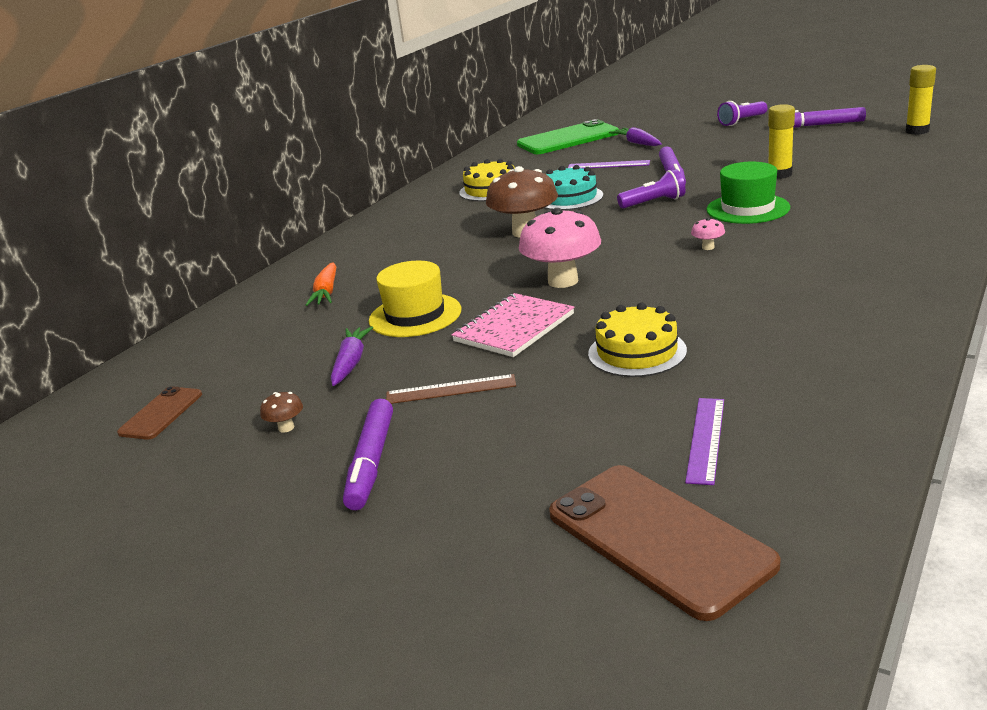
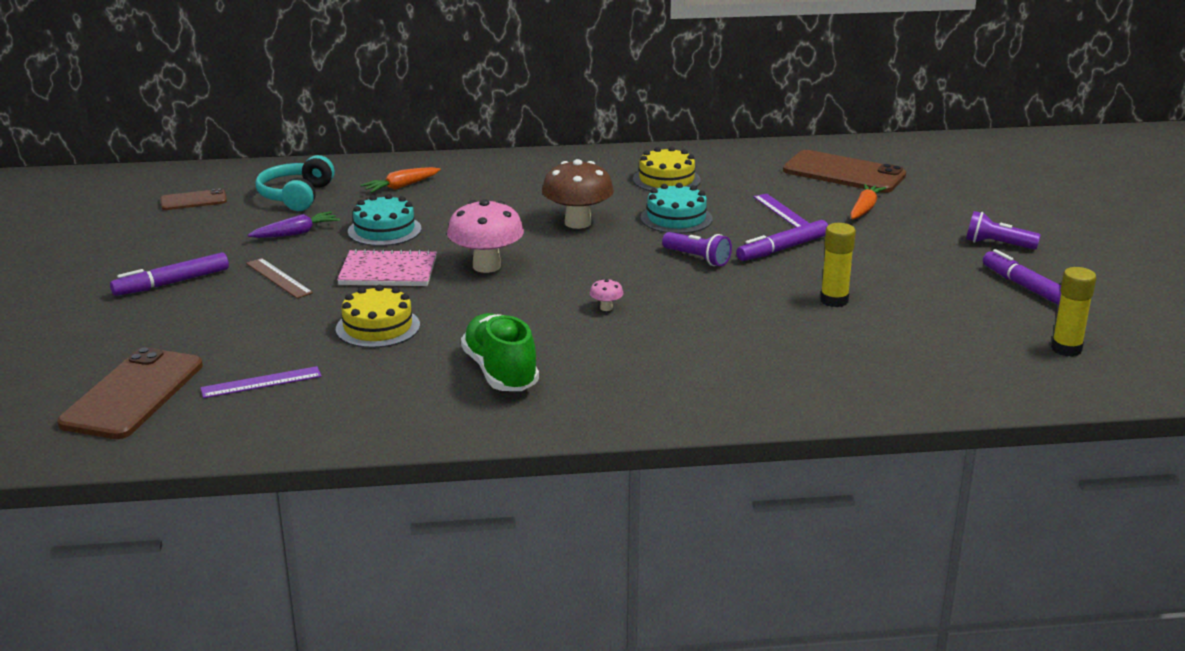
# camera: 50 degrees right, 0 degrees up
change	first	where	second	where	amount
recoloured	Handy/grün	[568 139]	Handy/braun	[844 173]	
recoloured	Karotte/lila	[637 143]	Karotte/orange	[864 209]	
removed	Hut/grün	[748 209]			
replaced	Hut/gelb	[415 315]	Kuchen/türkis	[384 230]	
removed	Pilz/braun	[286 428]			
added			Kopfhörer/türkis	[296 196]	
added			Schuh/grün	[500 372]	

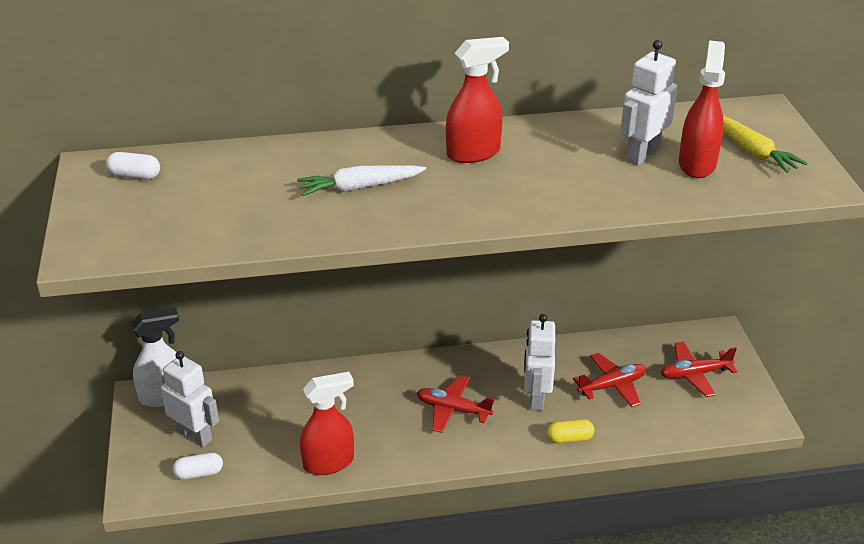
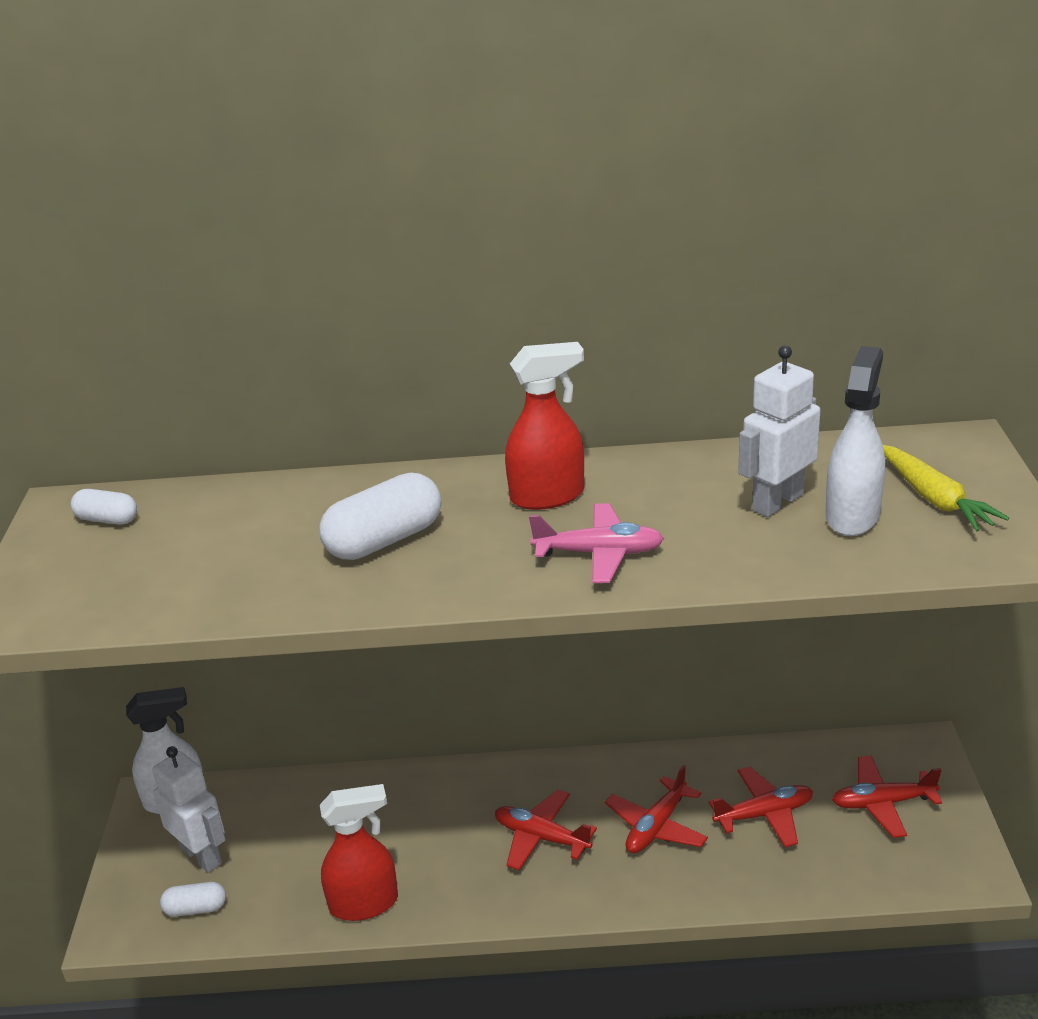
# camera: 10 degrees right, 5 degrees down
change	first	where	second	where	amount
recoloured	Sprühflasche/rot	[697 164]	Sprühflasche/weiß	[852 516]	
replaced	Karotte/weiß	[359 187]	Kapsel/weiß	[384 540]	
replaced	Roboter/weiß	[536 398]	Flugzeug/rot	[656 826]	
removed	Kapsel/gelb	[569 438]			
added			Flugzeug/rosa	[599 553]	

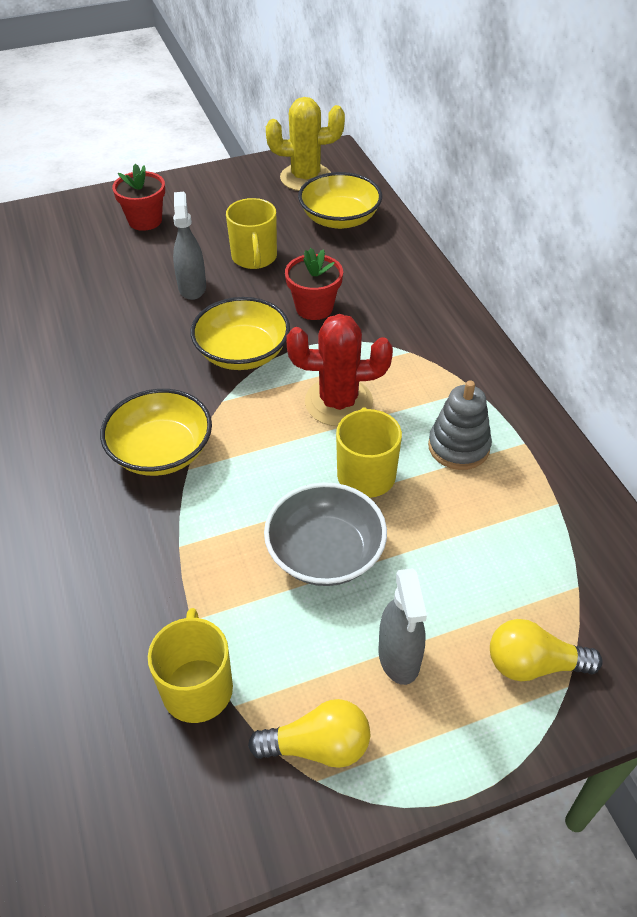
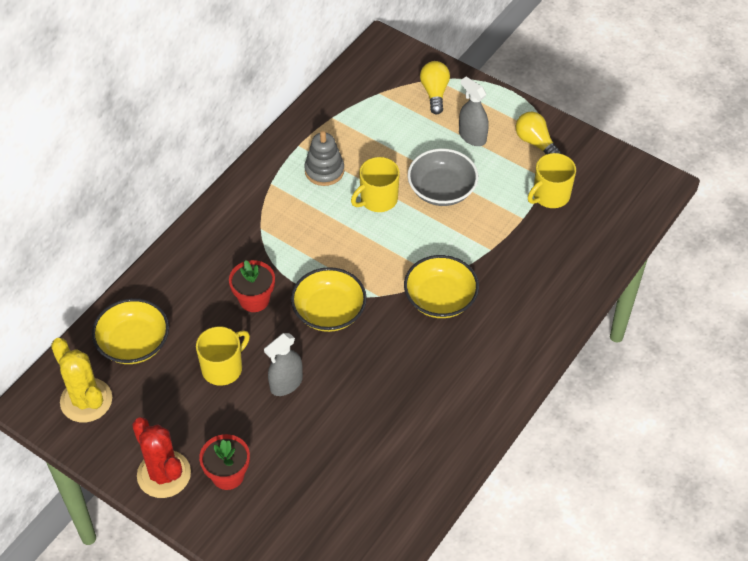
# camera: 125 degrees left, 5 degrees up
change	first	where	second	where	amount
moved	Kaktus/rot	[338 402]		[164 474]	
turned	Sprühflasche/grau	[399 657]		[472 136]	90 degrees counterclockwise
turned	Glühbirne/gelb	[533 664]		[434 93]	150 degrees counterclockwise

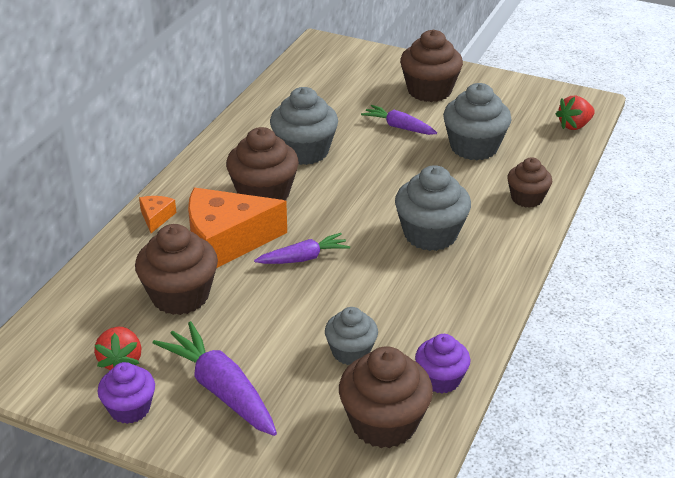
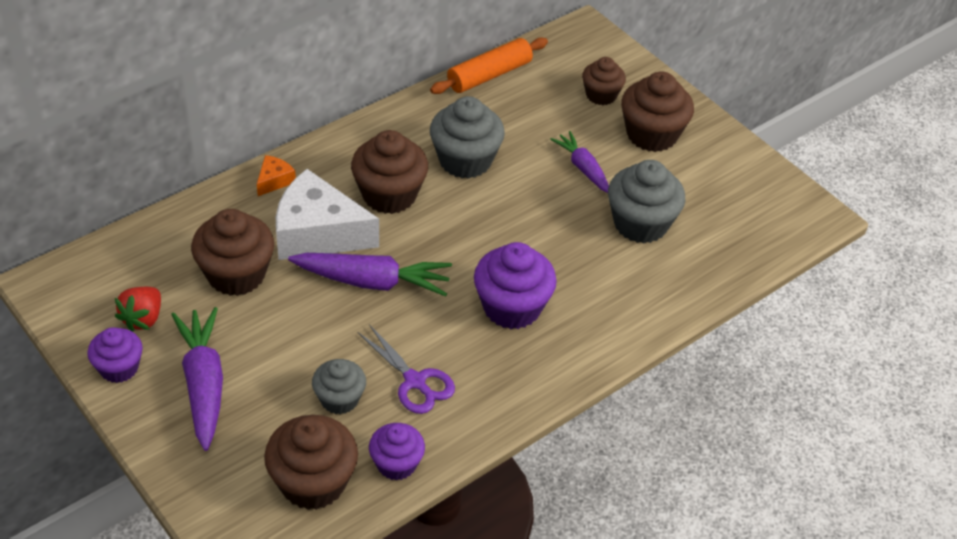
# camera: 25 degrees right, 10 degrees up
change	first	where	second	where	amount
removed	Erdbeere/rot	[574 126]			
moved	Muffin/braun	[527 198]		[601 95]	
recoloured	Muffin/grau	[430 234]	Muffin/lila	[512 307]	
recoloured	Käse/orange	[226 241]	Käse/weiß	[318 233]	
resized	Karotte/lila	[303 258]		[373 282]	x1.61
added			Nudelholz/orange	[489 75]	
added			Schere/lila	[415 381]	

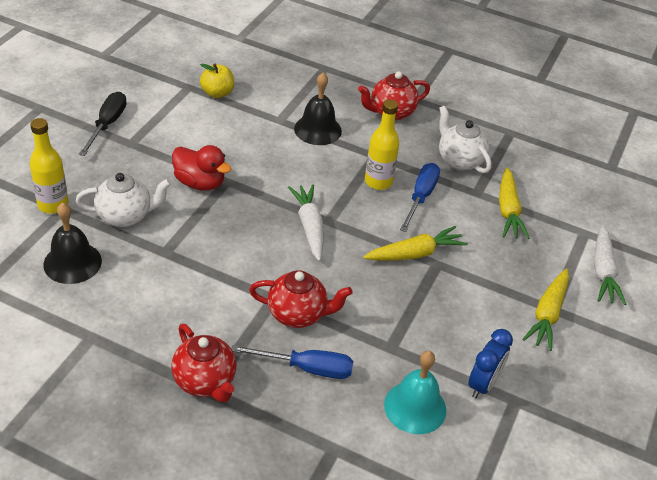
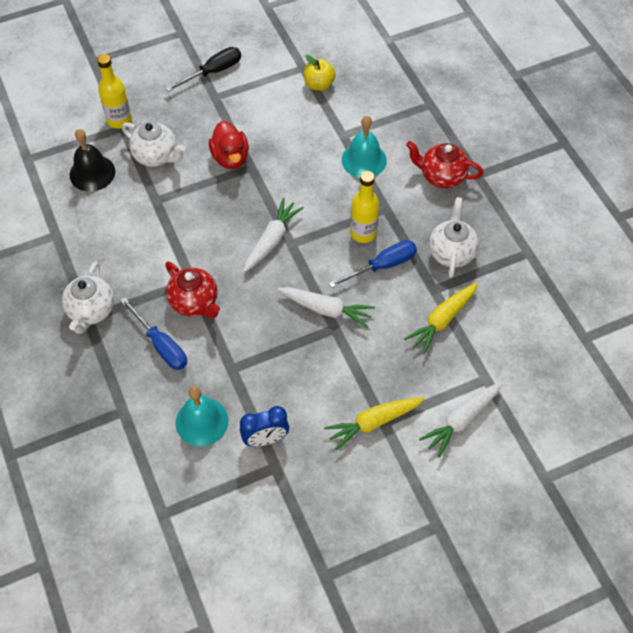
# camera: 45 degrees right, 15 degrees up
change	first	where	second	where	amount
recoloured	Glocke/schwarz	[318 129]	Glocke/türkis	[364 160]	
recoloured	Karotte/gelb	[415 253]	Karotte/weiß	[326 309]	
recoloured	Teekanne/rot	[205 381]	Teekanne/weiß	[91 311]	

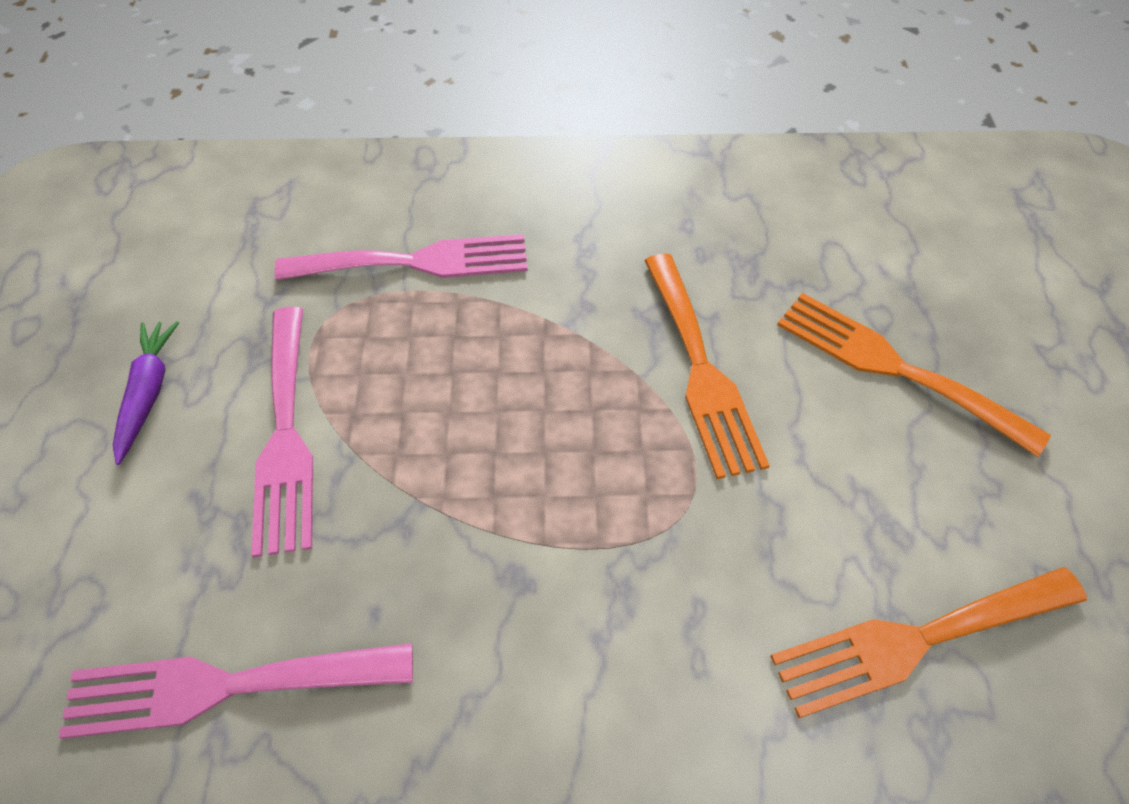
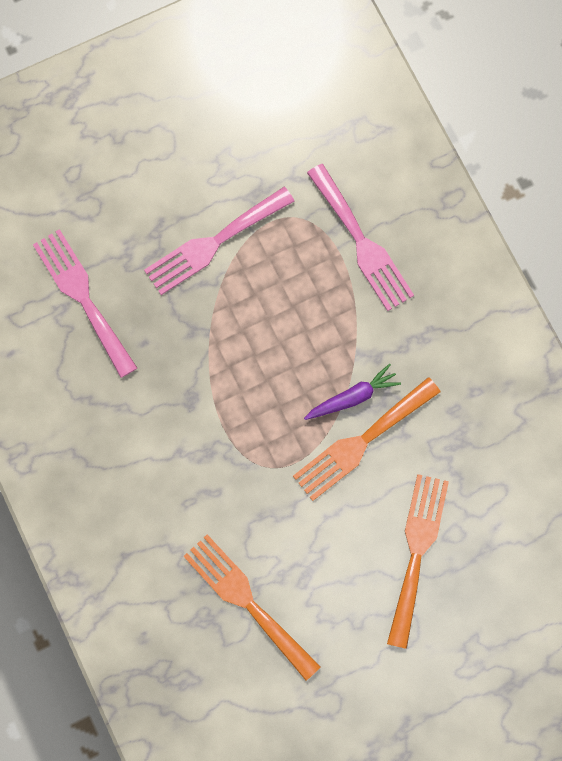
# camera: 65 degrees right, 20 degrees up
change	first	where	second	where	amount
moved	Karotte/lila	[148 393]		[352 397]	

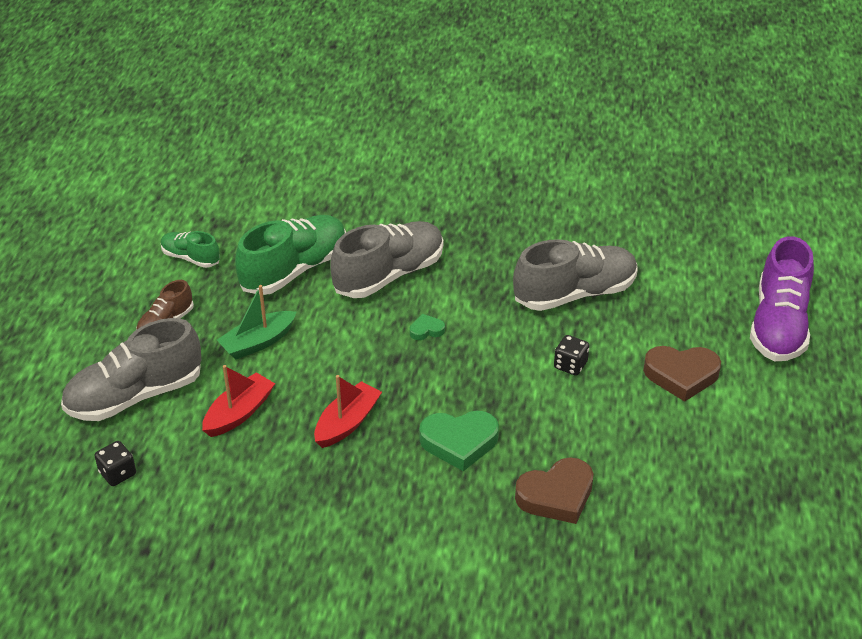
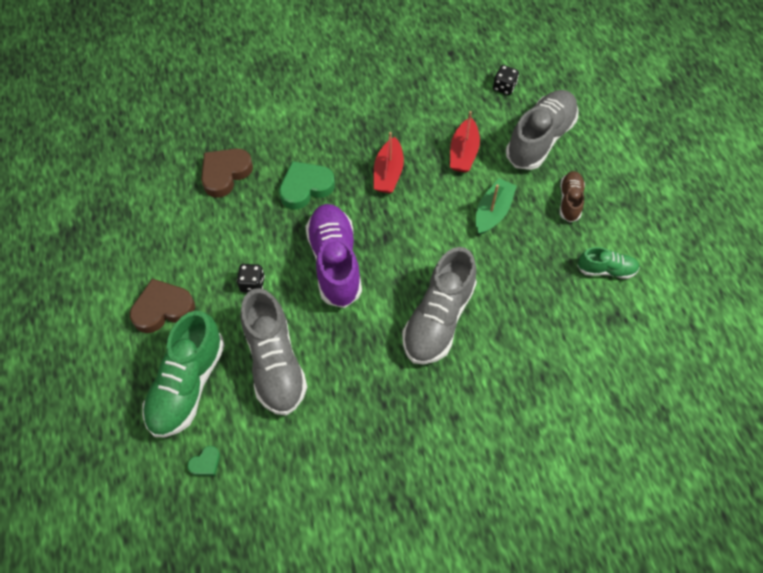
# camera: 155 degrees right, 20 degrees up
change	first	where	second	where	amount
moved	Schuh/grün	[294 270]		[187 384]	
moved	Schuh/lila	[778 325]		[335 262]	
turned	Schuh/grau	[574 293]		[275 362]	60 degrees counterclockwise
moved	Herz/grün	[426 330]		[205 463]	

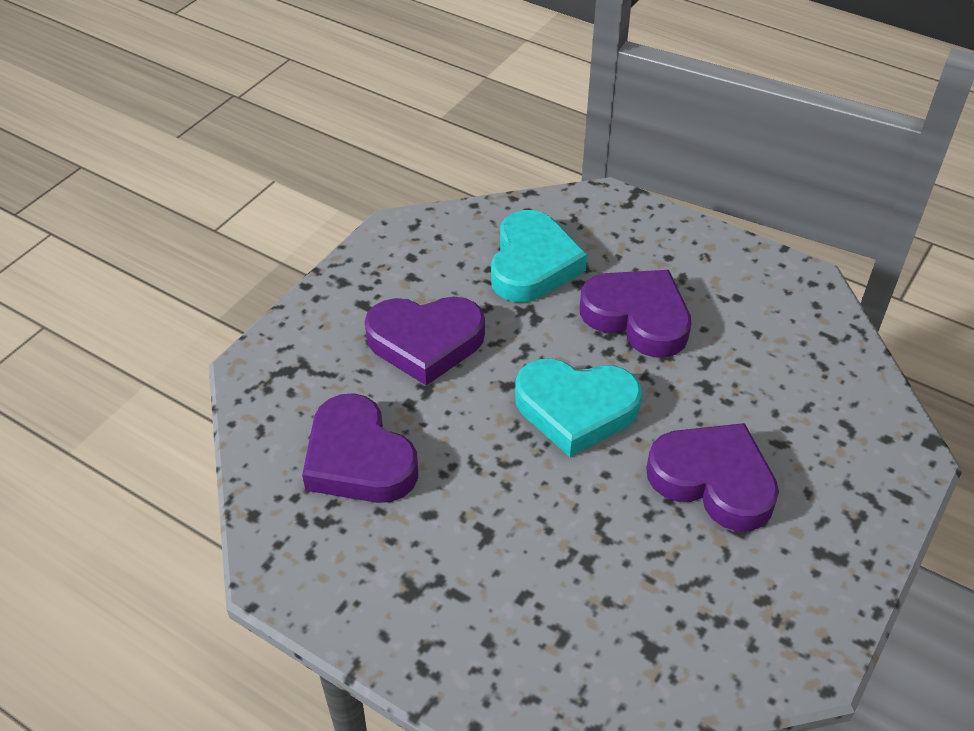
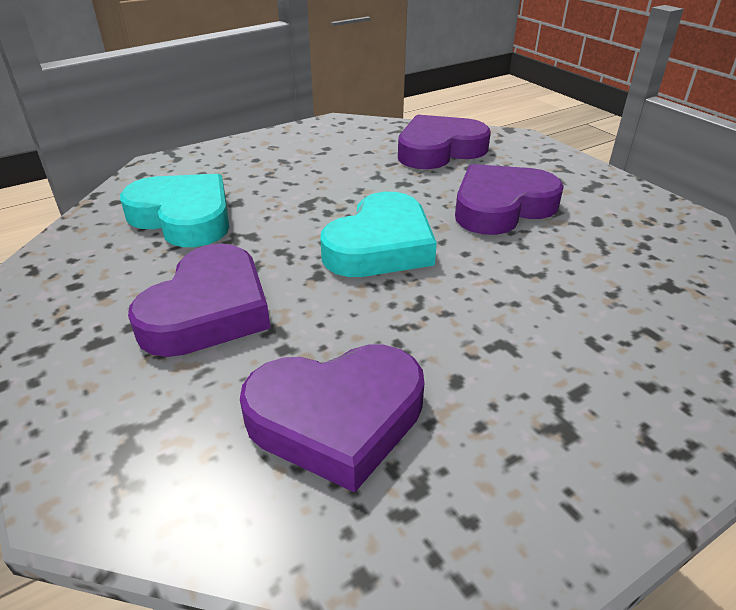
# camera: 65 degrees left, 10 degrees down
change	first	where	second	where	amount
moved	Herz/lila	[637 317]		[439 150]	

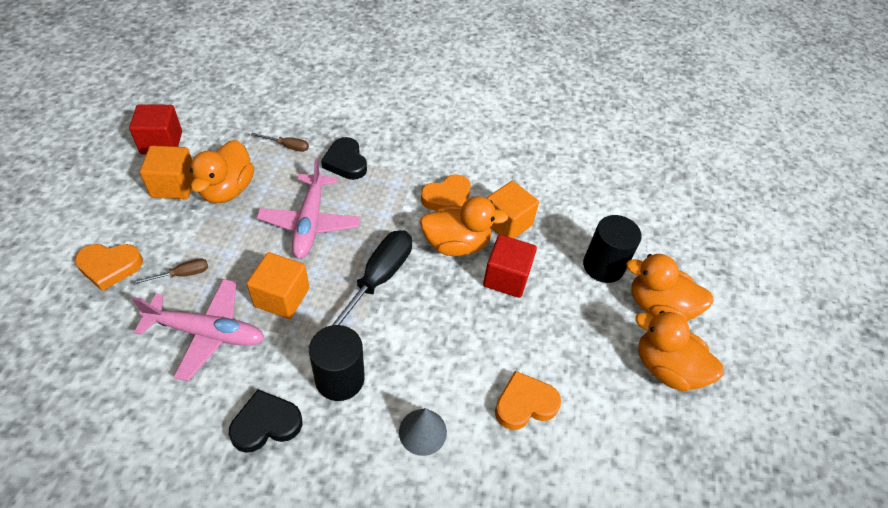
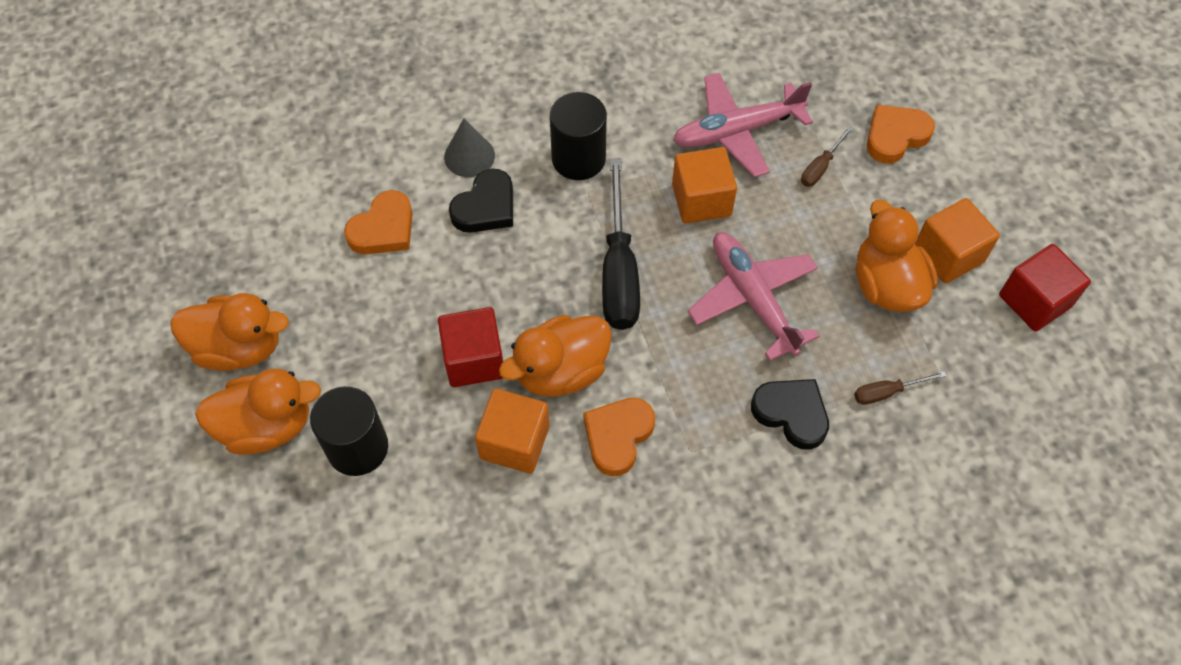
# camera: 155 degrees right, 10 degrees up
change	first	where	second	where	amount
moved	Herz/schwarz	[266 424]		[486 207]	

